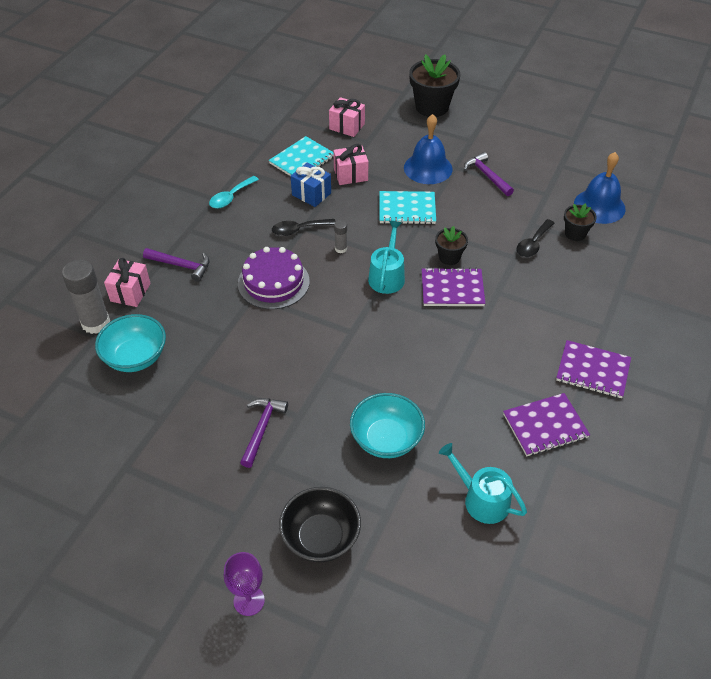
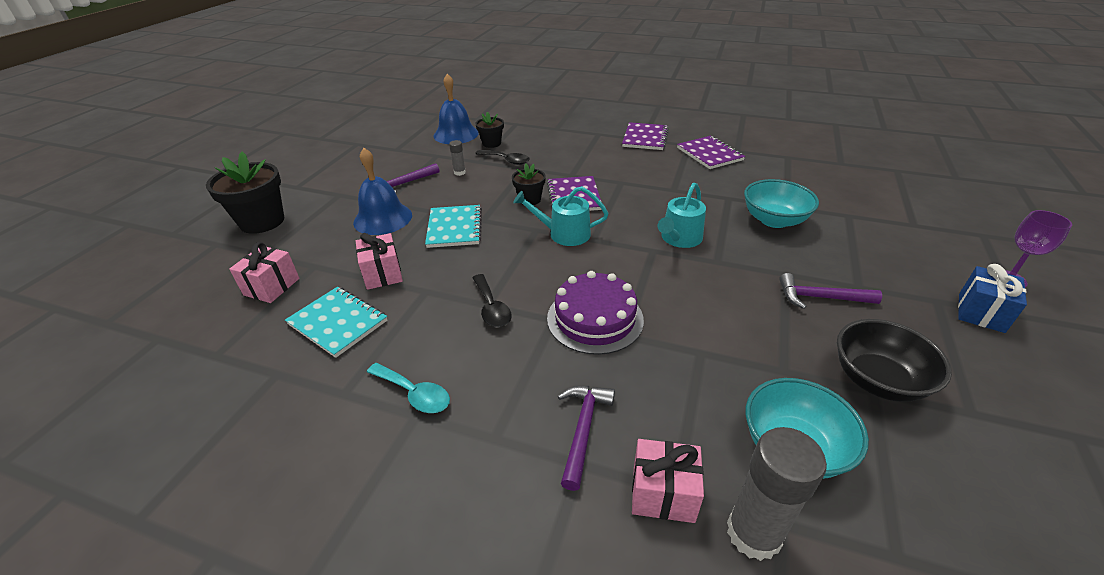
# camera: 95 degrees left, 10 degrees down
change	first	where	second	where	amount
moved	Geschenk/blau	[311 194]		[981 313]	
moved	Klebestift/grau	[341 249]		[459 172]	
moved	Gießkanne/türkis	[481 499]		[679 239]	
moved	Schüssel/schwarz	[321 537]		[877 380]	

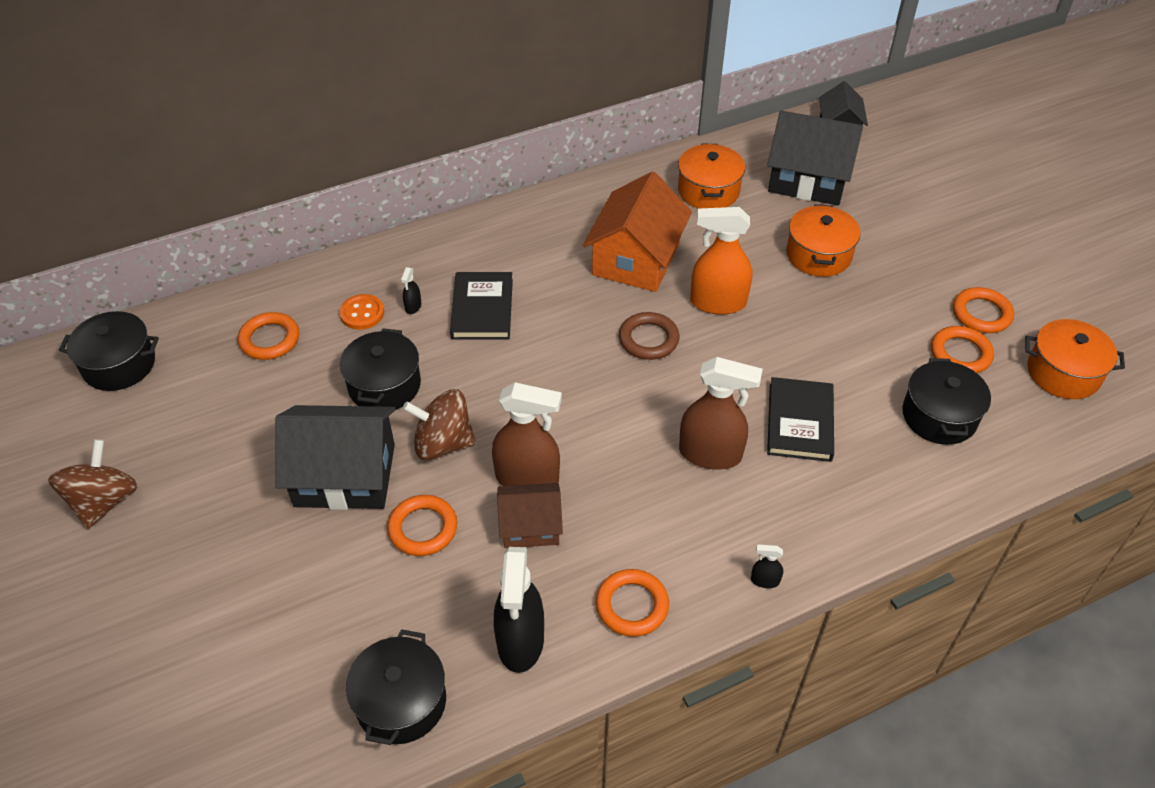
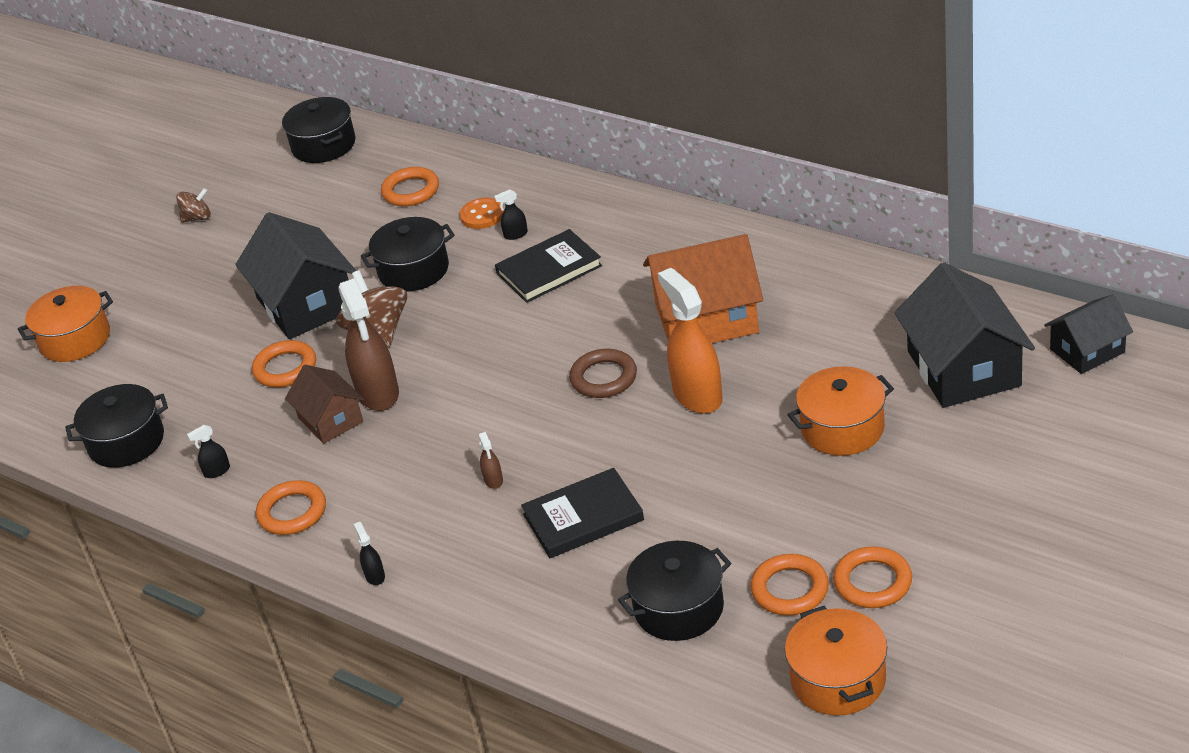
# camera: 65 degrees right, 10 degrees down
change	first	where	second	where	amount
moved	Kochtopf/orange	[708 191]		[75 339]	
resized	Sprühflasche/braun	[710 454]		[493 480]	x0.42
resized	Kreisel/braun	[104 501]		[197 218]	x0.57
resized	Sprühflasche/schwarz	[520 641]		[217 471]	x0.42

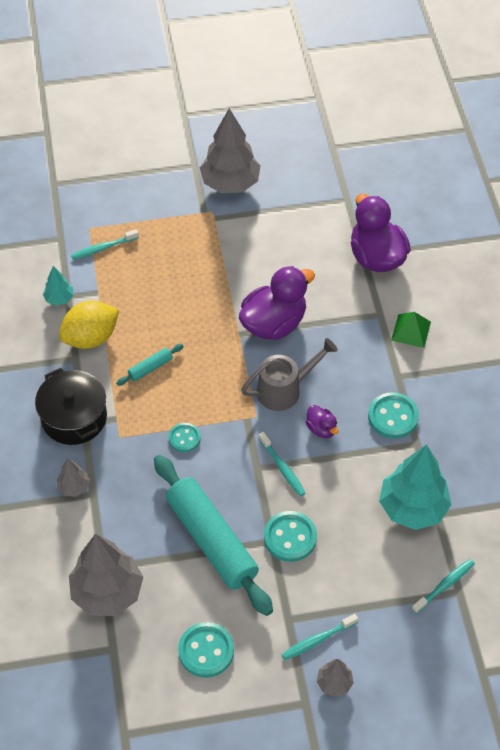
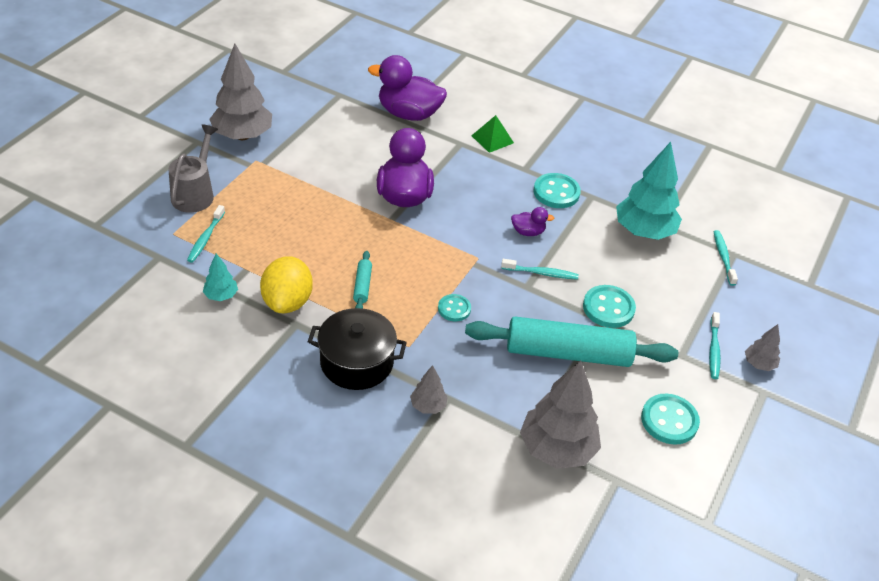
# camera: 55 degrees left, 10 degrees down
change	first	where	second	where	amount
moved	Gießkanne/grau	[285 390]		[195 193]	

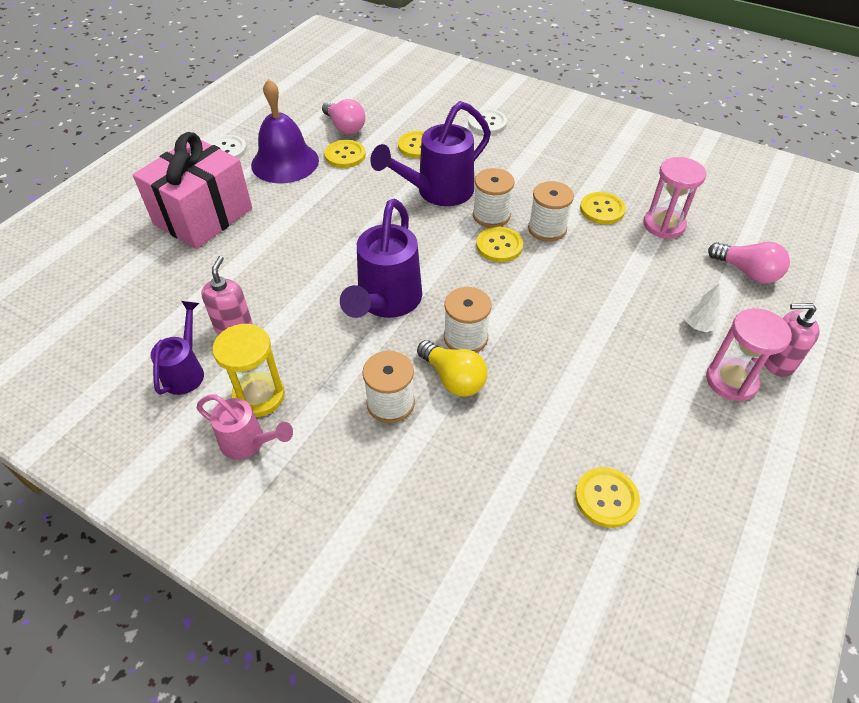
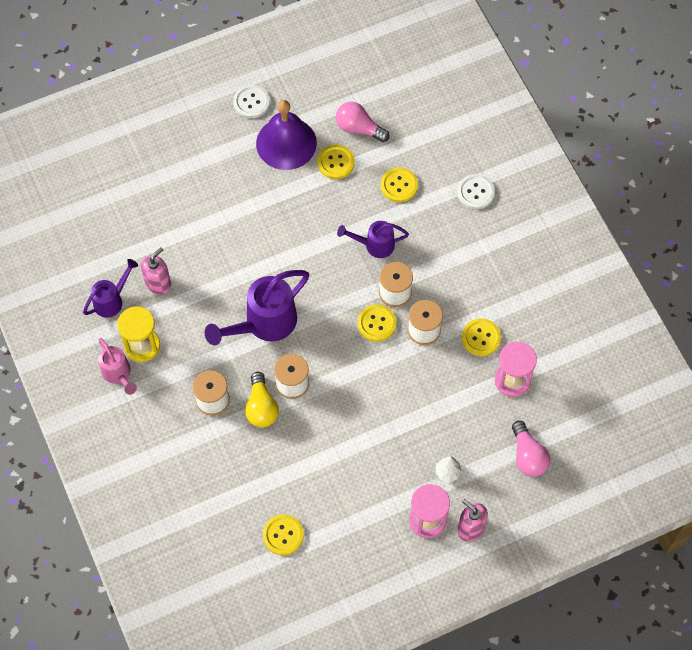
# camera: 35 degrees right, 15 degrees up
change	first	where	second	where	amount
turned	Glühbirne/rosa	[345 127]		[358 128]	120 degrees clockwise
resized	Gießkanne/lila	[437 192]		[374 245]	x0.58
removed	Geschenk/rosa	[203 216]			

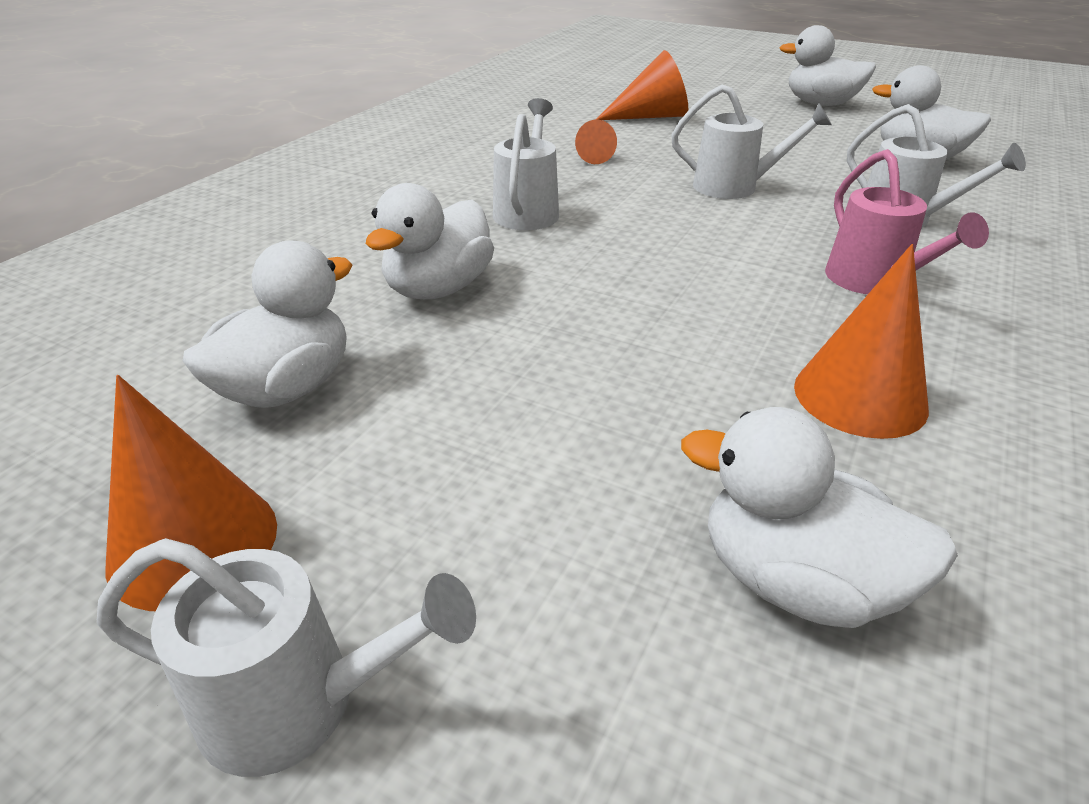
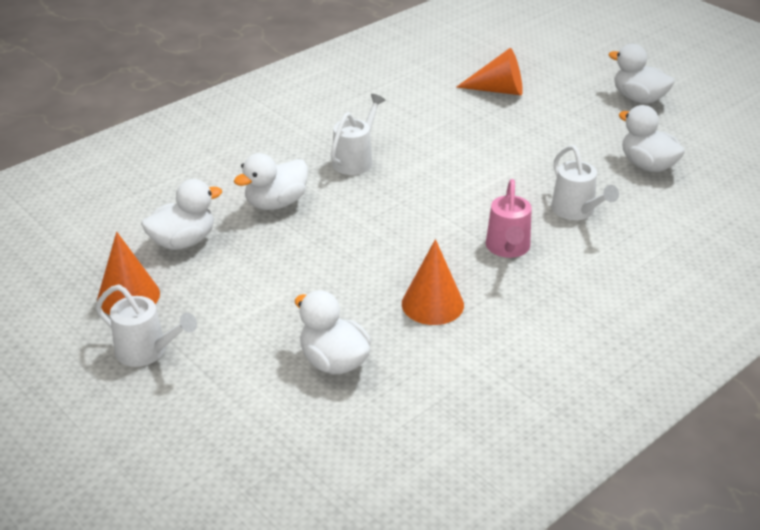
# camera: 20 degrees right, 0 degrees up
change	first	where	second	where	amount
removed	Gießkanne/weiß	[735 187]			
removed	Kegel/orange	[593 156]			

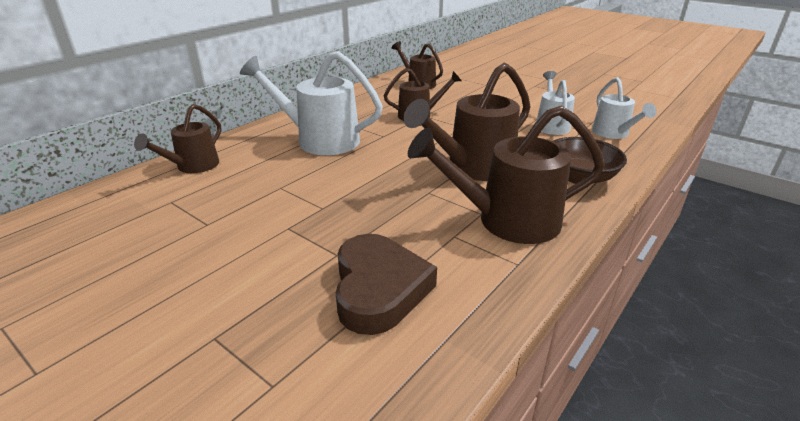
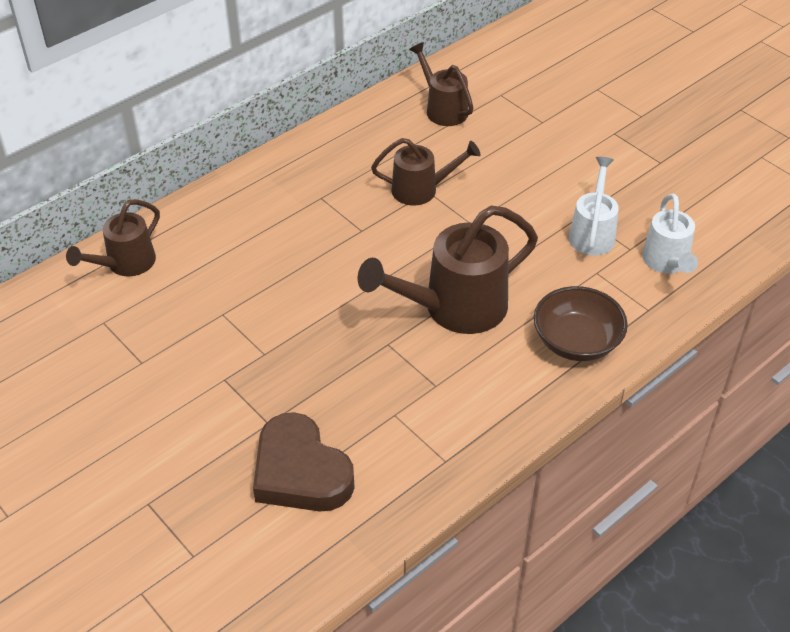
# camera: 10 degrees right, 15 degrees up
change	first	where	second	where	amount
removed	Gießkanne/weiß	[319 140]			
removed	Gießkanne/braun	[506 221]			
turned	Herz/braun	[379 289]		[300 472]	135 degrees clockwise

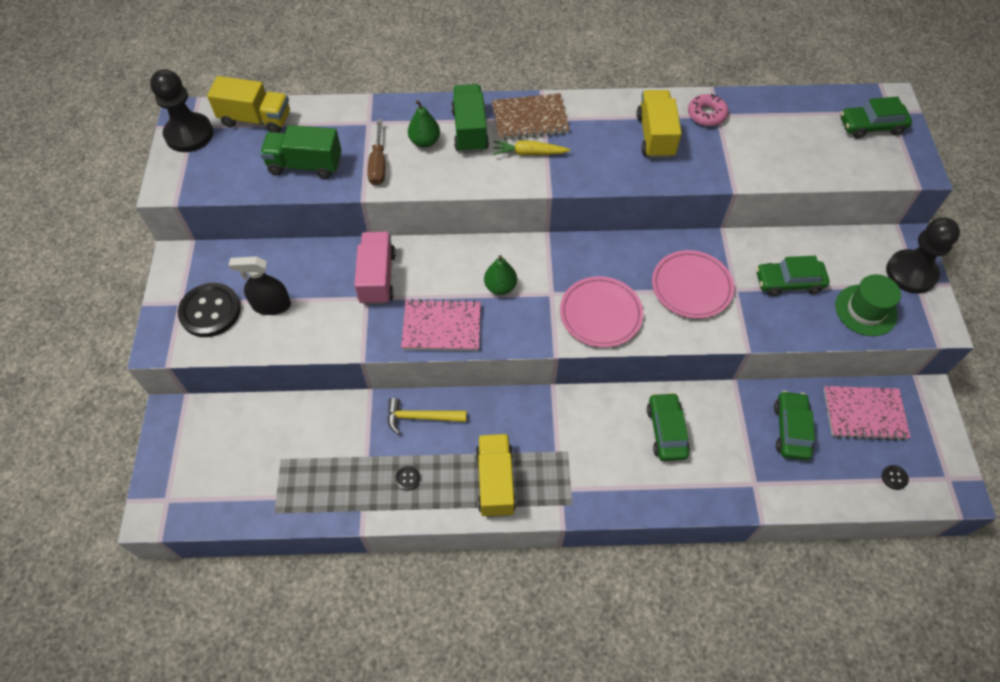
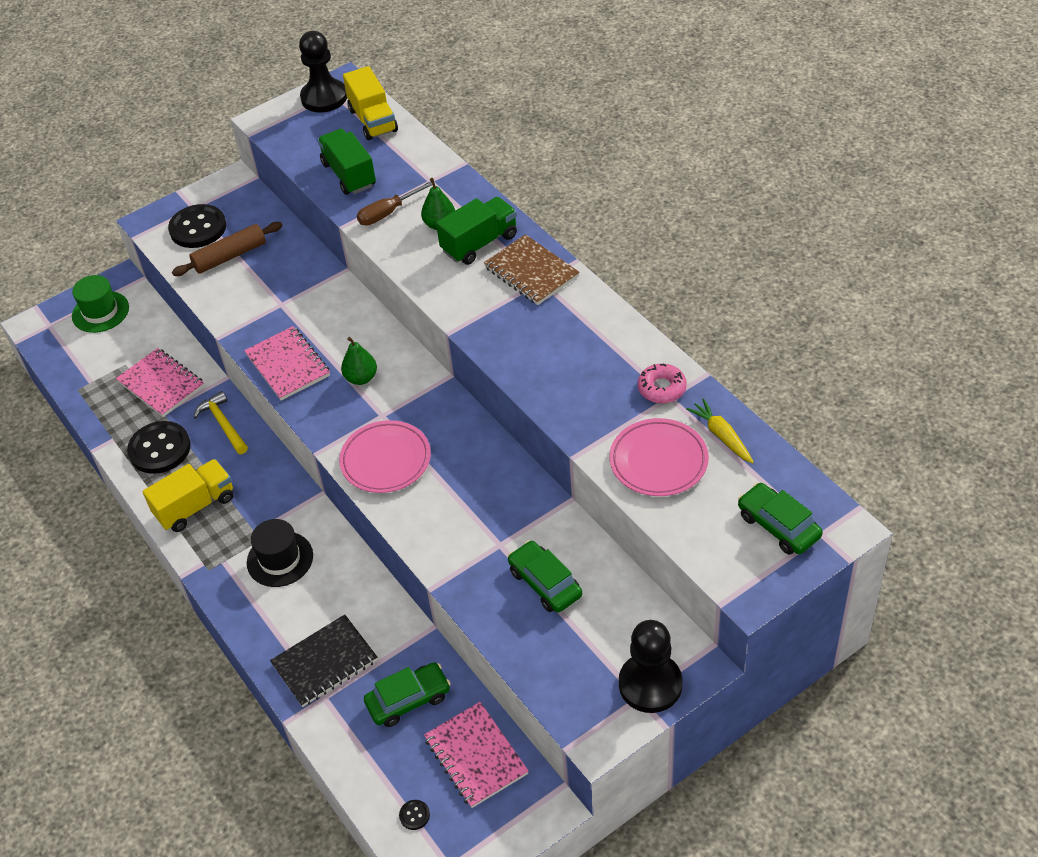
# camera: 60 degrees right, 10 degrees down
change	first	where	second	where	amount
removed	Lastwagen/gelb	[655 136]			
moved	Karotte/gelb	[529 153]		[721 436]	
removed	Lastwagen/rosa	[377 278]			
moved	Teller/rosa	[691 287]		[658 461]	
replaced	Sprühflasche/schwarz	[271 305]	Nudelholz/braun	[230 256]	
moved	Hut/grün	[865 310]		[100 312]	
removed	Auto/grün	[666 431]			
resized	Knopf/schwarz	[408 478]		[159 449]	x2.47
added			Notizbuch/rosa	[161 384]	
added			Hut/schwarz	[280 559]	
added			Notizbuch/schwarz	[325 662]	

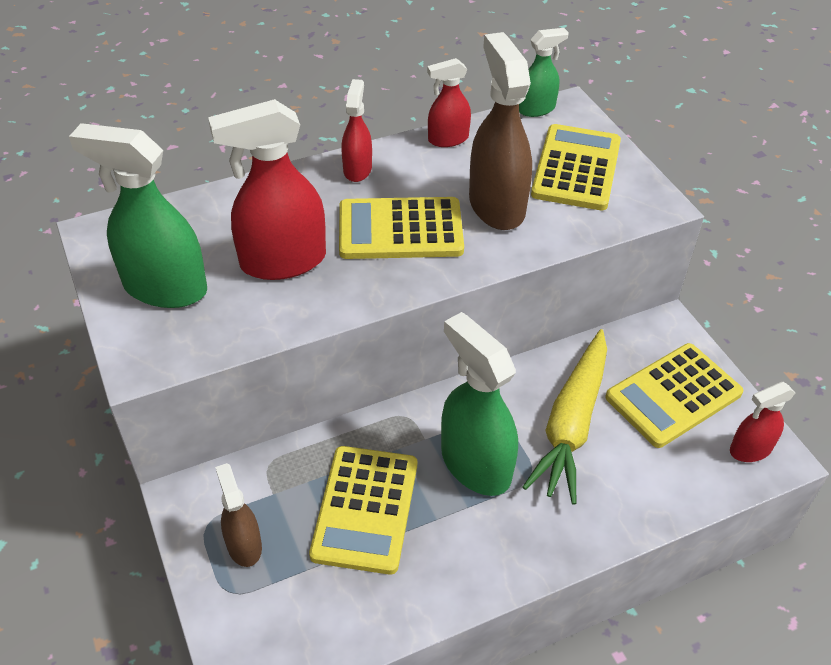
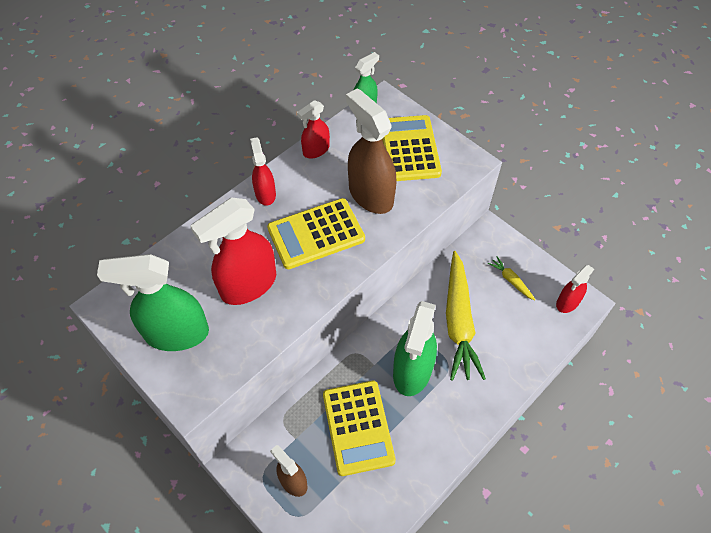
# camera: 20 degrees left, 10 degrees up
change	first	where	second	where	amount
turned	Sprühflasche/grün	[475 464]		[412 371]	105 degrees counterclockwise
replaced	Taschenrechner/gelb	[673 395]	Karotte/gelb	[511 280]	

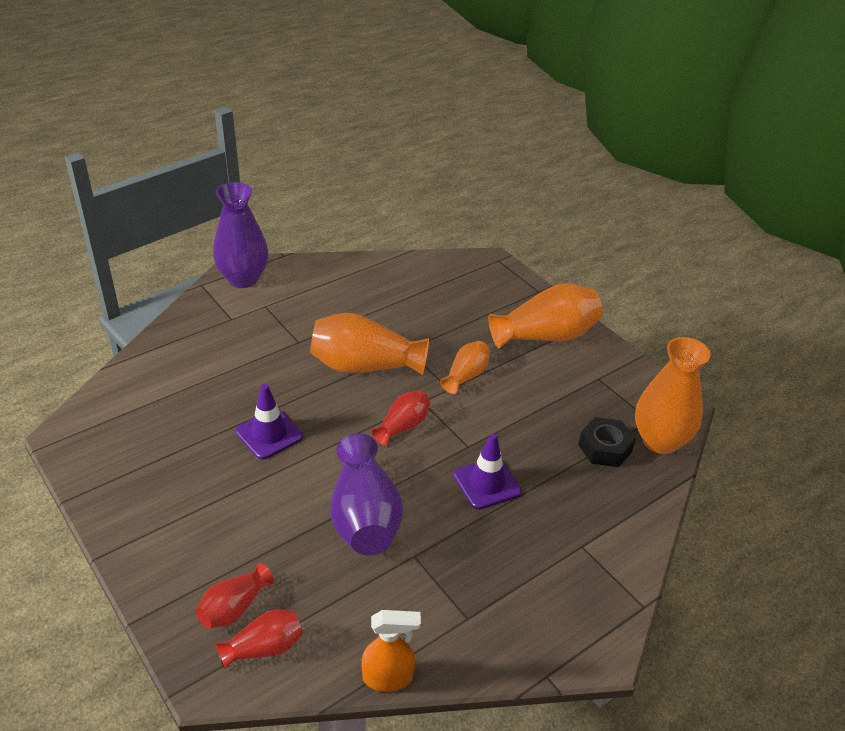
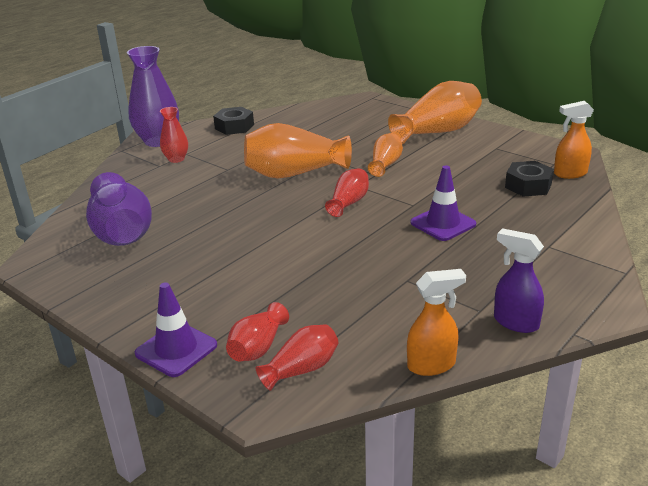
# camera: 10 degrees left, 10 degrees down
change	first	where	second	where	amount
replaced	Vase/orange	[660 441]	Sprühflasche/orange	[569 174]	
moved	Leitkegel/lila	[269 434]		[176 349]	
moved	Vase/lila	[364 516]		[122 232]	
added			Vase/rot	[176 159]	
added			Sechskantmutter/schwarz	[234 127]	
added			Sprühflasche/lila	[515 322]	

